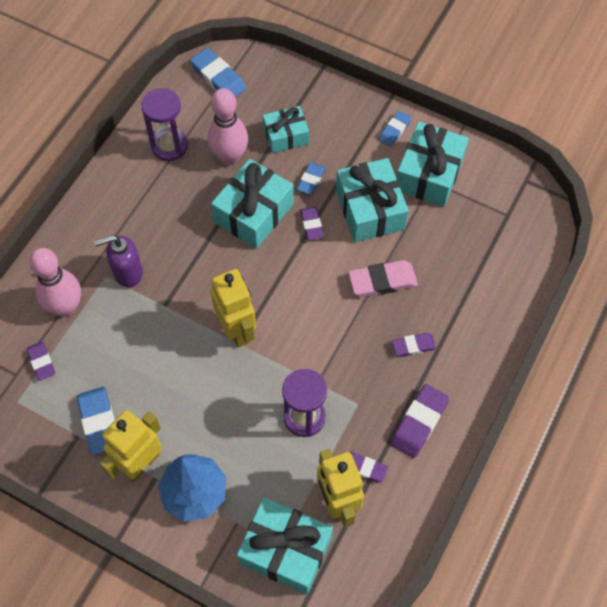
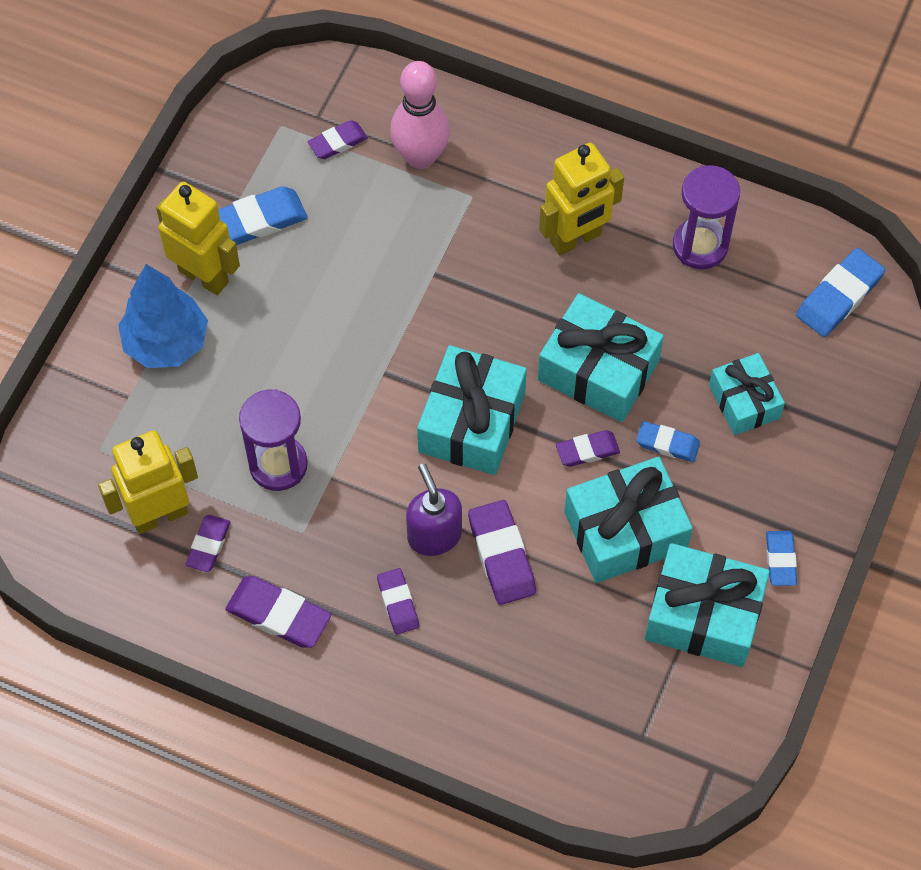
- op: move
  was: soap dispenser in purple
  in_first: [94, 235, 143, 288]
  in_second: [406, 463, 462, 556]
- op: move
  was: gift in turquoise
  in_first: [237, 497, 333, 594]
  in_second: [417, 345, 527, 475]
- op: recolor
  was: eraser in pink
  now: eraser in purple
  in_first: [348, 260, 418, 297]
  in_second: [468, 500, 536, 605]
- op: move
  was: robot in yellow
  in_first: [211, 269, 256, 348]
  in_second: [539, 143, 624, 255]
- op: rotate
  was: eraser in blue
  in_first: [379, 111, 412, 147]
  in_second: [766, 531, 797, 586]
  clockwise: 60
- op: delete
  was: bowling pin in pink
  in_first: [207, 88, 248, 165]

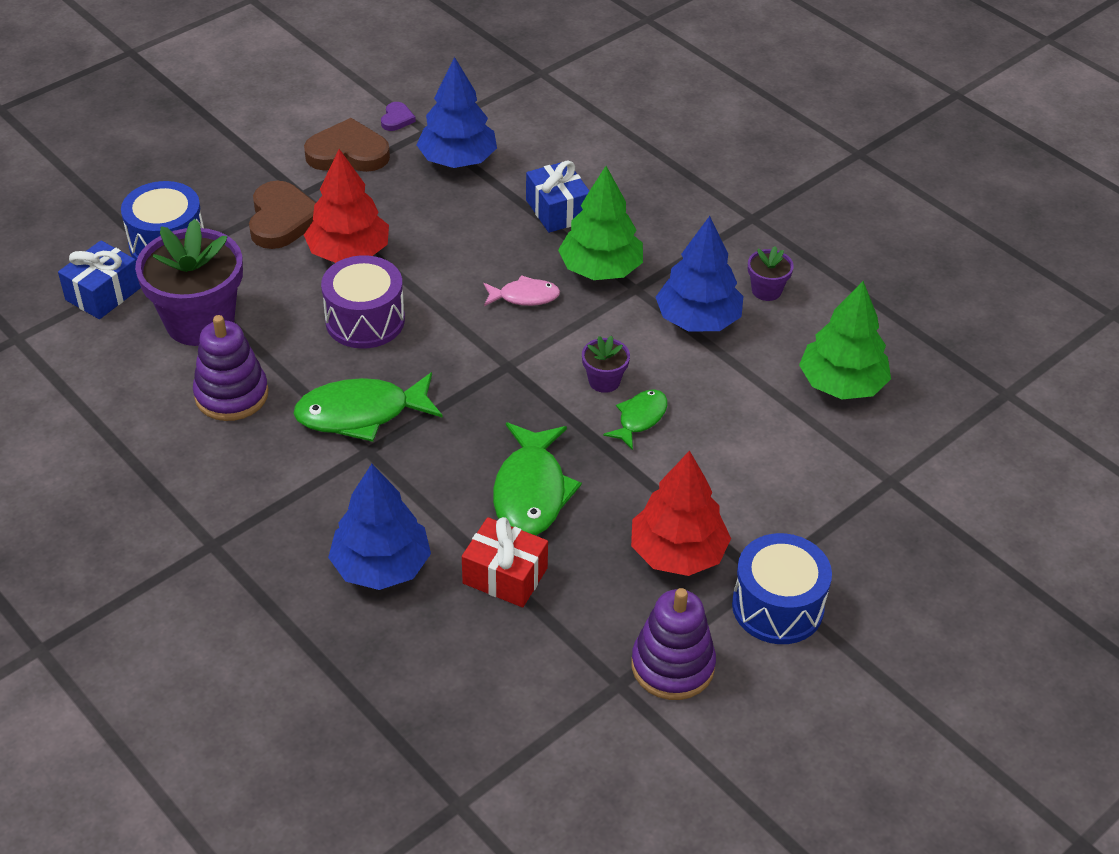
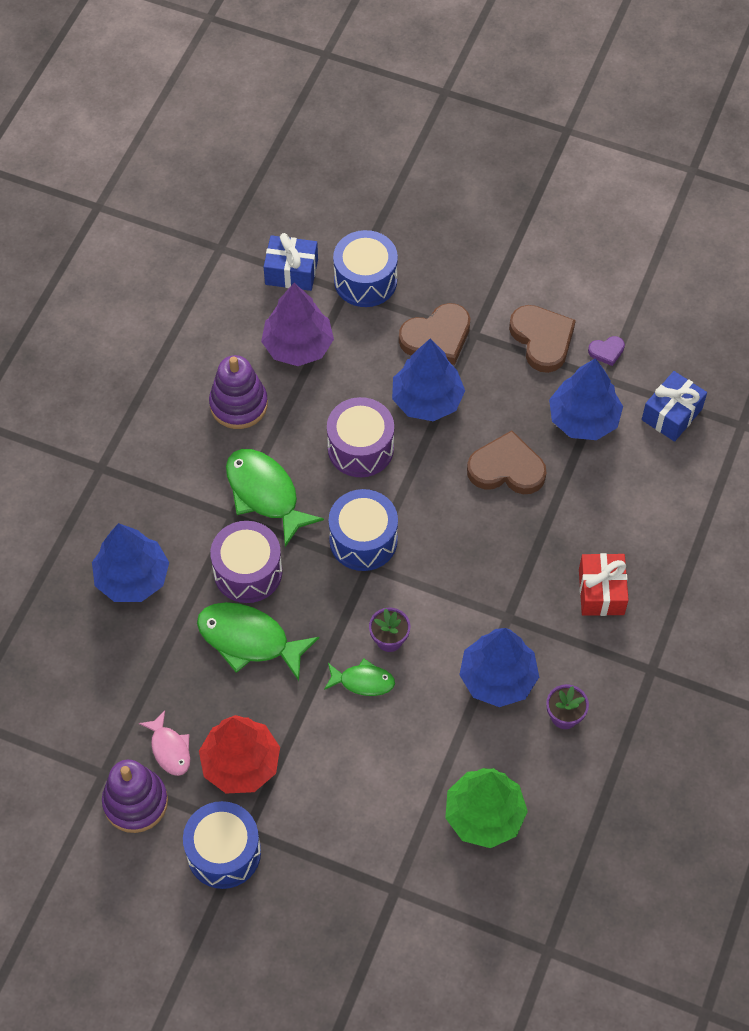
- op: move
  was: fish in pink
  in_first: [483, 275, 560, 306]
  in_second: [139, 710, 190, 776]
- op: rotate
  was: fish in green
  in_first: [493, 422, 582, 536]
  in_second: [197, 602, 319, 681]
  clockwise: 45
- op: insert
  now: drum in purple
  in_second: [210, 521, 282, 603]
- op: replace
  was: flower pot in purple
  now: tree in purple
  in_first: [135, 219, 243, 346]
  in_second: [261, 283, 334, 366]
- op: insert
  now: drum in blue
  in_second: [329, 489, 398, 571]
- op: recolor
  was: tree in red
  now: tree in blue
  in_first: [304, 149, 389, 263]
  in_second: [392, 339, 465, 421]
- op: insert
  now: heart in brown
  in_second: [467, 430, 547, 494]
- op: move
  was: gift in red
  in_first: [462, 517, 548, 607]
  in_second: [579, 553, 629, 616]
- op: move
  was: gift in blue
  in_first: [526, 161, 589, 233]
  in_second: [642, 371, 707, 442]
- op: delete
  was: tree in green
  in_first: [558, 166, 643, 280]

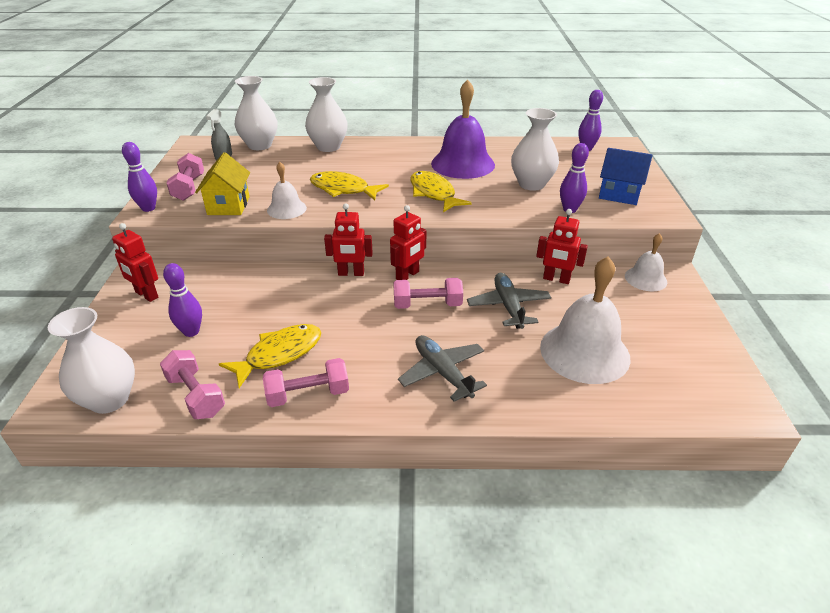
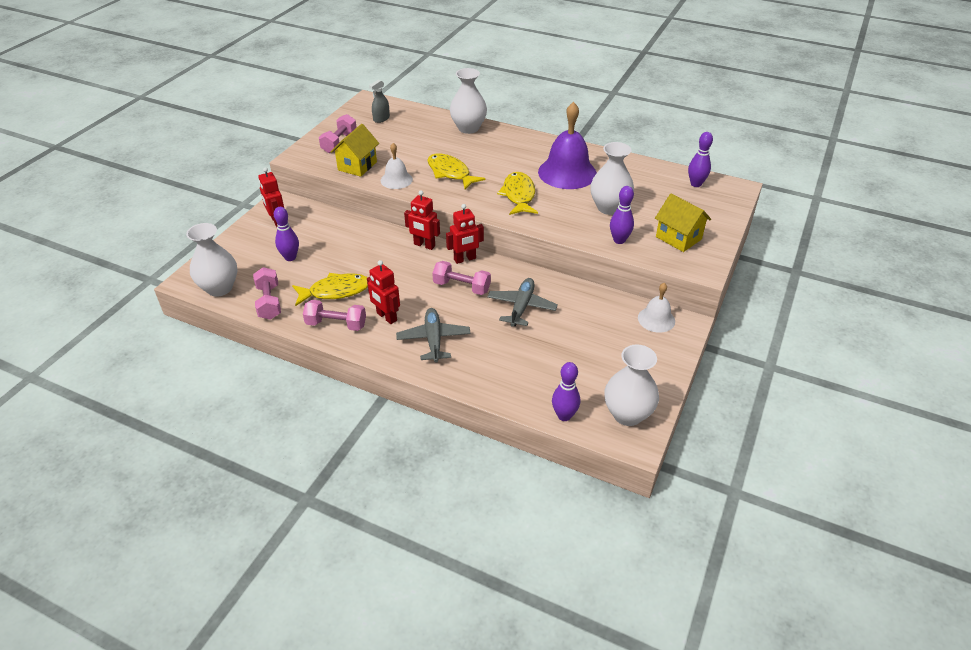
- op: move
  was: robot in red
  in_first: [536, 209, 588, 284]
  in_second: [367, 260, 400, 324]
- op: move
  was: bowling pin in purple
  in_first: [122, 142, 157, 212]
  in_second: [552, 362, 580, 421]
- op: move
  was: vase in white
  in_first: [235, 76, 277, 150]
  in_second: [604, 344, 659, 426]
- op: recolor
  was: house in blue
  now: house in yellow
  in_first: [599, 148, 653, 205]
  in_second: [655, 194, 711, 252]
- op: delete
  was: bell in white
  in_first: [540, 256, 631, 384]

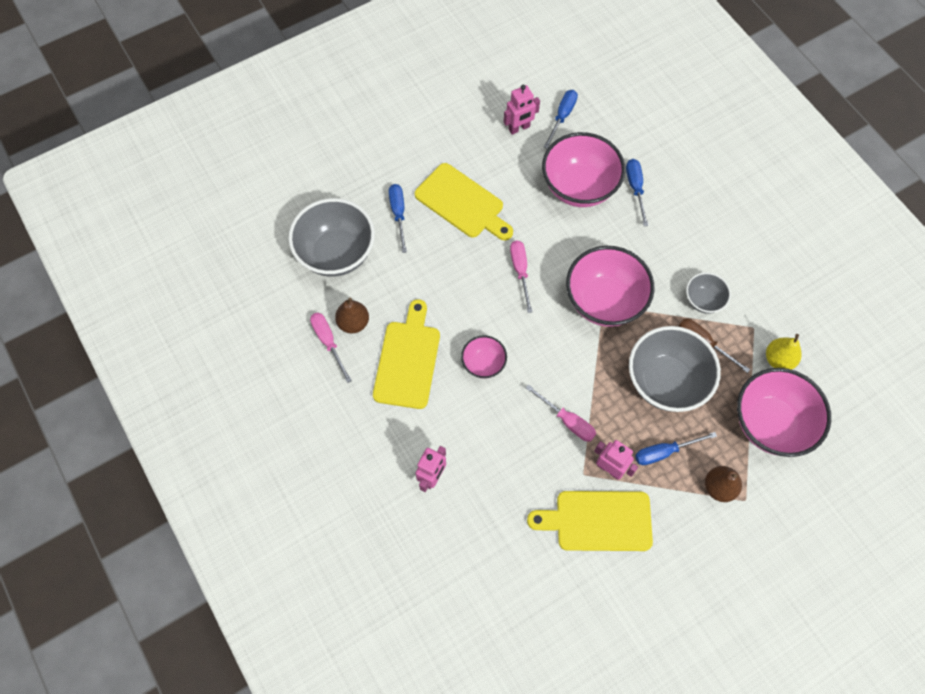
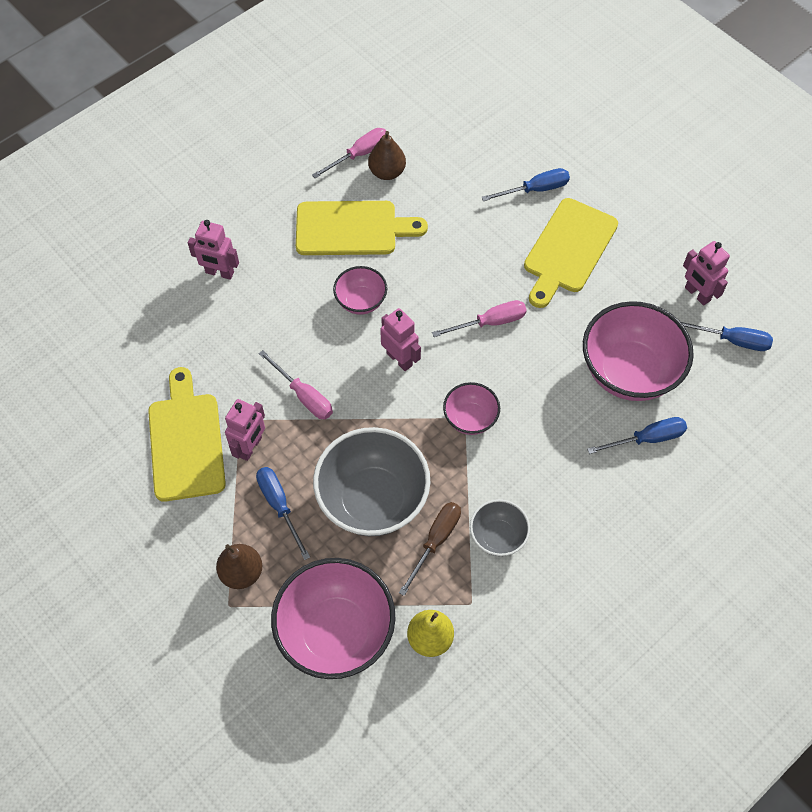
- op: rotate
  was: screwdriver in pink
  in_first: [526, 384, 596, 442]
  in_second: [259, 350, 333, 419]
  clockwise: -75
- op: insert
  now: robot in pink
  in_second: [380, 308, 421, 371]
- op: resize
  was: bowl in pink
  in_first: [566, 246, 654, 327]
  in_second: [443, 382, 500, 435]
  ratio: 0.52
- op: delete
  was: bowl in grey
  in_first: [288, 198, 375, 277]

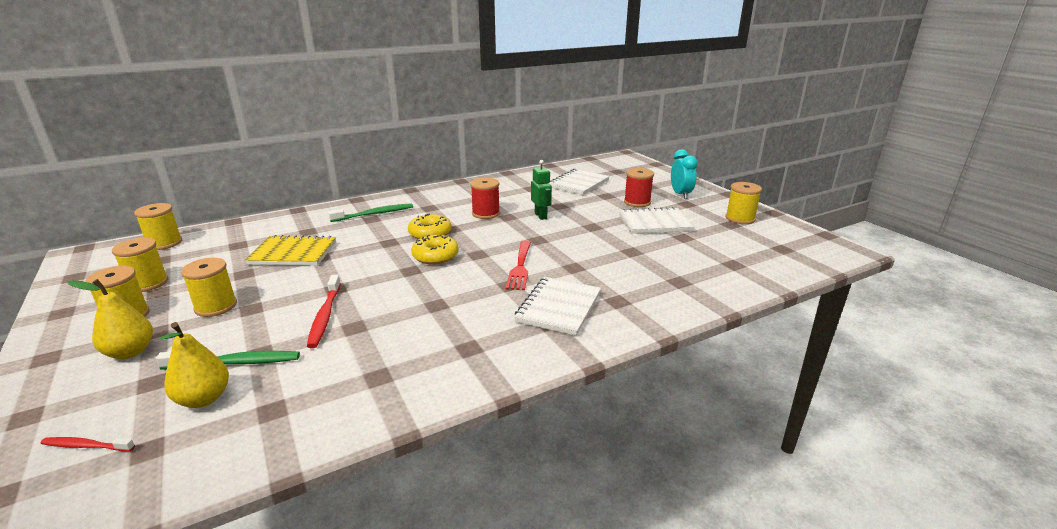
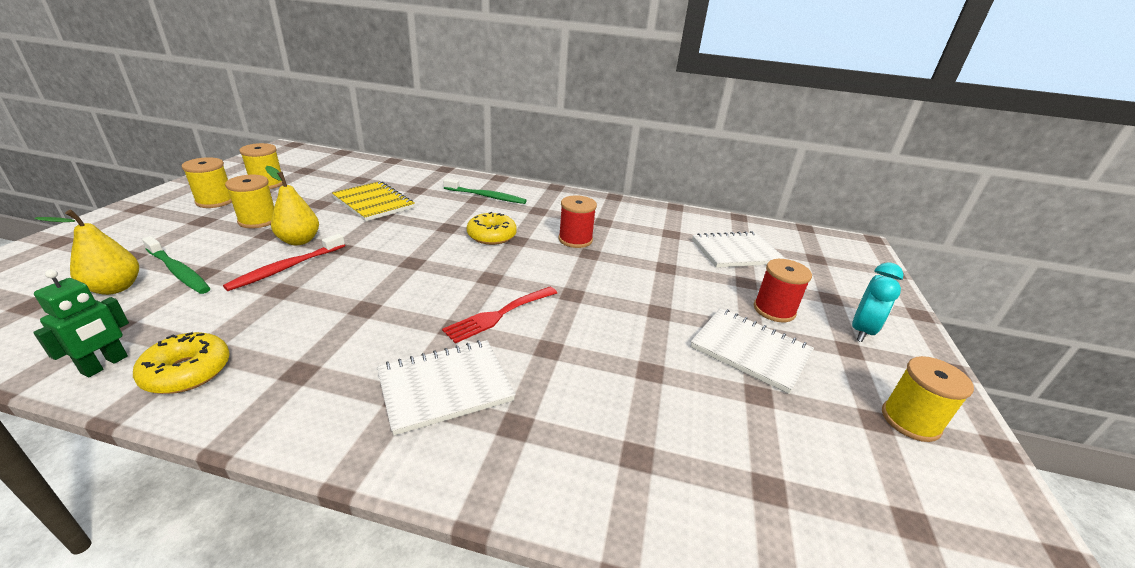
- op: move
  was: robot in green
  in_first: [531, 160, 552, 220]
  in_second: [33, 269, 129, 377]
- op: move
  was: donut in yellow
  in_first: [411, 235, 459, 264]
  in_second: [133, 332, 230, 394]
- op: move
  was: pear in yellow
  in_first: [68, 279, 153, 359]
  in_second: [265, 166, 319, 245]
- op: delete
  was: toothbrush in red
  in_first: [41, 437, 135, 451]
- op: delete
  was: spool in yellow
  in_first: [134, 203, 182, 250]

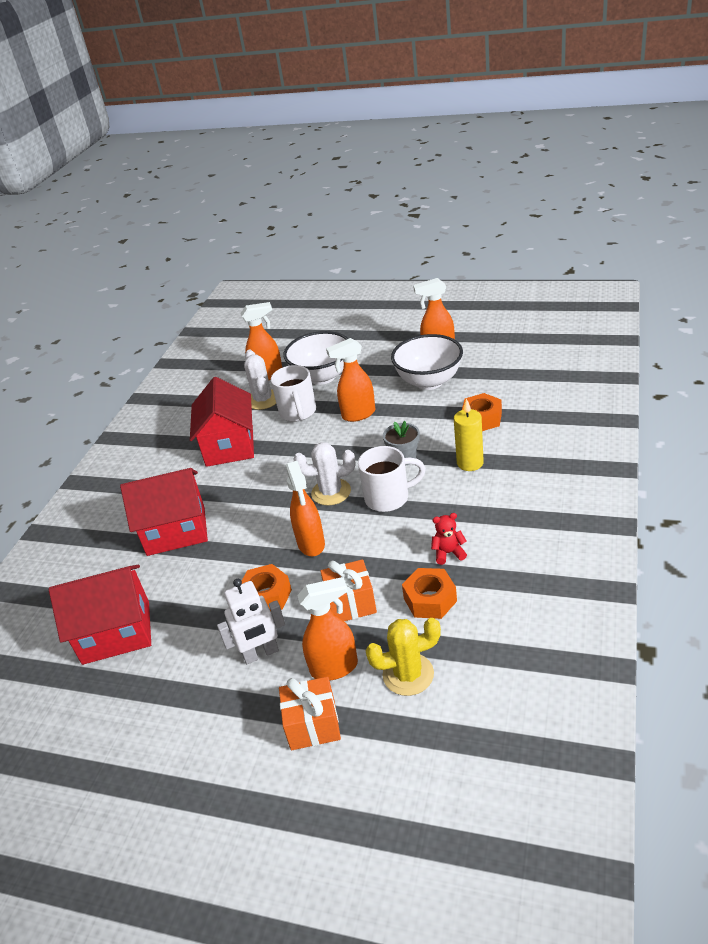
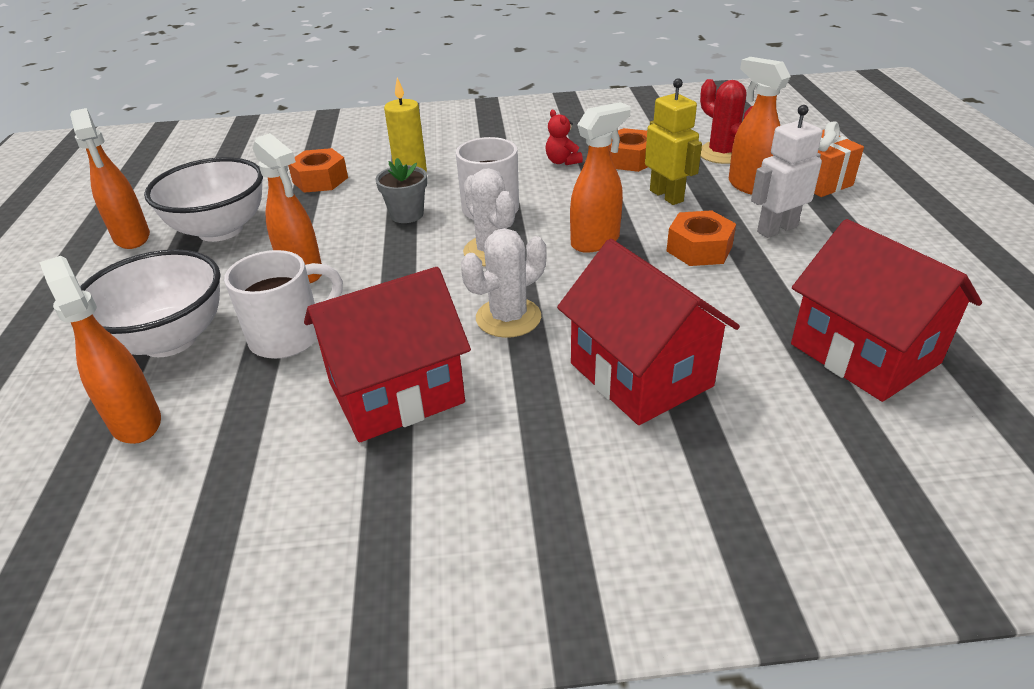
- op: move
  was: cactus in white
  in_first: [244, 349, 276, 410]
  in_second: [461, 228, 547, 338]
- op: replace
  was: gift in orange
  now: robot in yellow
  in_first: [320, 559, 377, 621]
  in_second: [645, 78, 702, 205]
- op: recolor
  was: cactus in yellow
  now: cactus in red
  in_first: [366, 618, 441, 696]
  in_second: [700, 79, 753, 164]
- op: rotate
  was: robot in white
  in_first: [217, 579, 285, 664]
  in_second: [751, 105, 822, 238]
  clockwise: -75

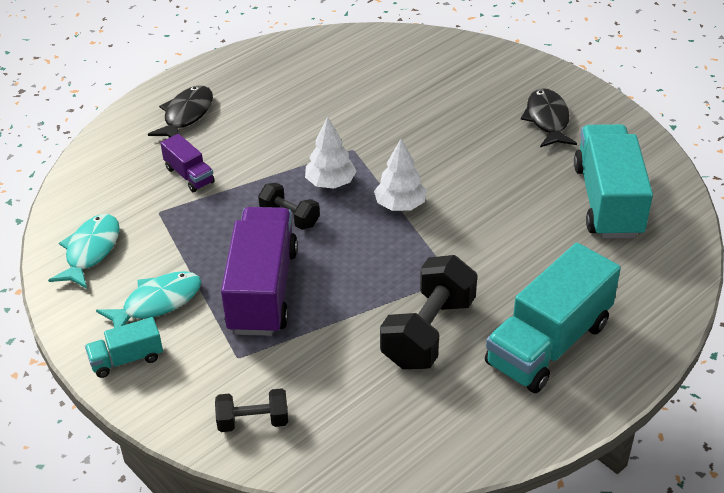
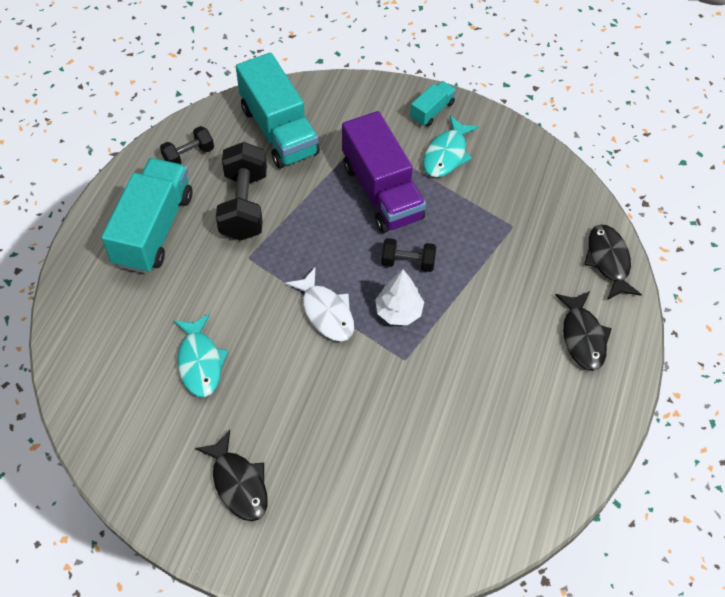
- op: move
  was: dumbbell in black
  in_first: [215, 388, 288, 432]
  in_second: [160, 126, 214, 164]
- op: move
  was: fish in turquoise
  in_first: [48, 214, 120, 289]
  in_second: [173, 314, 228, 397]
- op: move
  was: truck in turquoise
  in_first: [574, 124, 653, 239]
  in_second: [236, 52, 320, 169]
- op: replace
  was: tree in white
  now: fish in white
  in_first: [374, 139, 427, 211]
  in_second: [285, 268, 354, 341]
- op: insert
  now: fish in black
  in_second: [584, 225, 642, 300]
- op: delete
  was: truck in purple
  in_first: [160, 134, 215, 192]

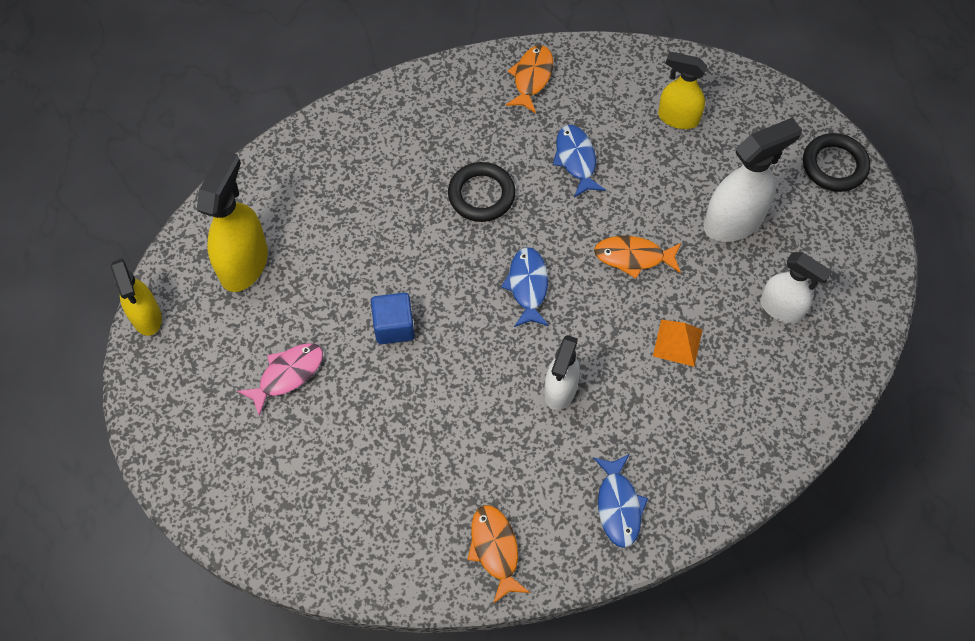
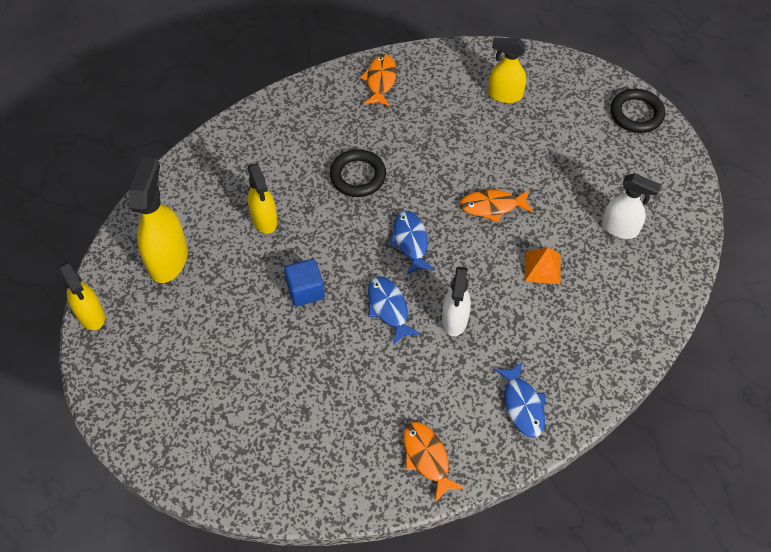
- op: insert
  now: spray bottle in yellow
  in_second: [248, 163, 277, 234]
- op: move
  was: fish in blue
  in_first: [553, 125, 606, 198]
  in_second: [368, 276, 421, 345]
- op: delete
  was: fish in pink
  in_first: [237, 343, 323, 416]
- op: delete
  was: spray bottle in white
  in_first: [704, 117, 802, 242]

